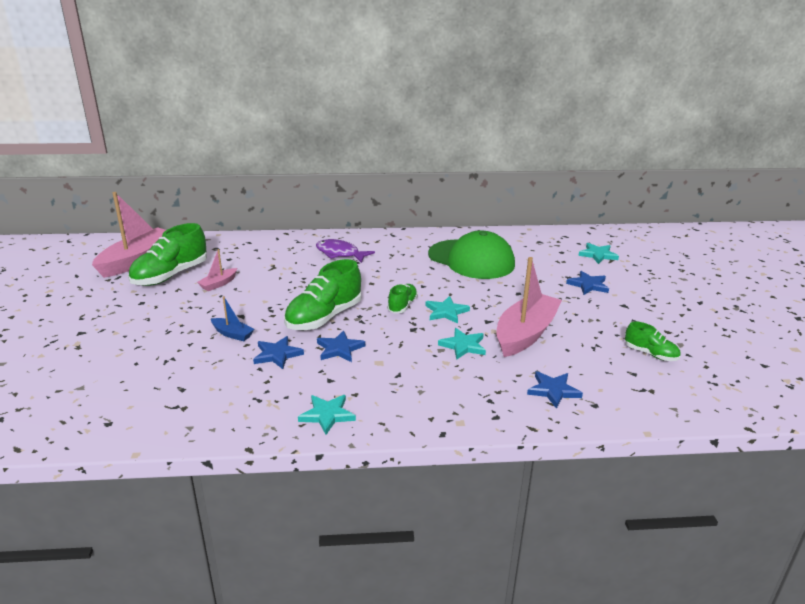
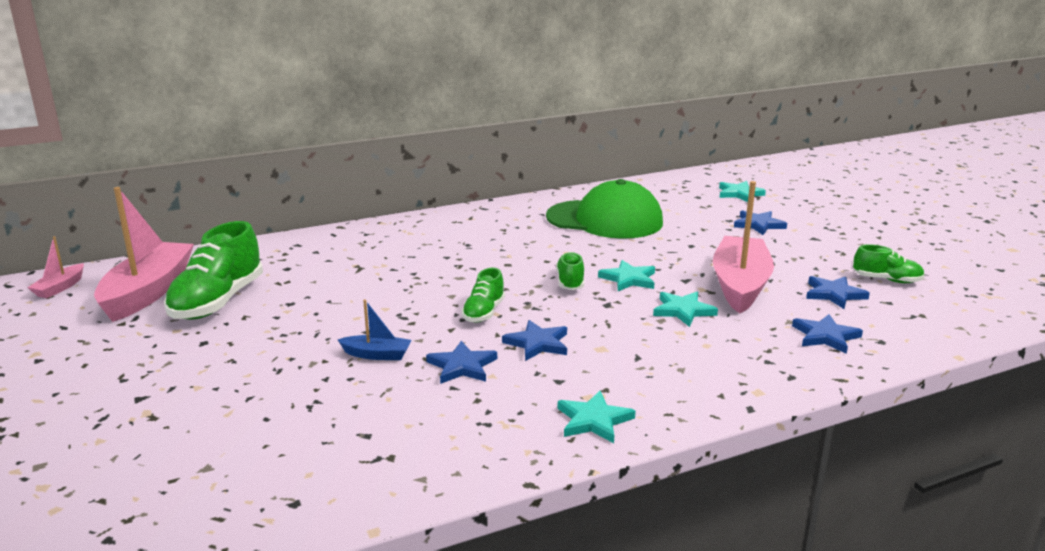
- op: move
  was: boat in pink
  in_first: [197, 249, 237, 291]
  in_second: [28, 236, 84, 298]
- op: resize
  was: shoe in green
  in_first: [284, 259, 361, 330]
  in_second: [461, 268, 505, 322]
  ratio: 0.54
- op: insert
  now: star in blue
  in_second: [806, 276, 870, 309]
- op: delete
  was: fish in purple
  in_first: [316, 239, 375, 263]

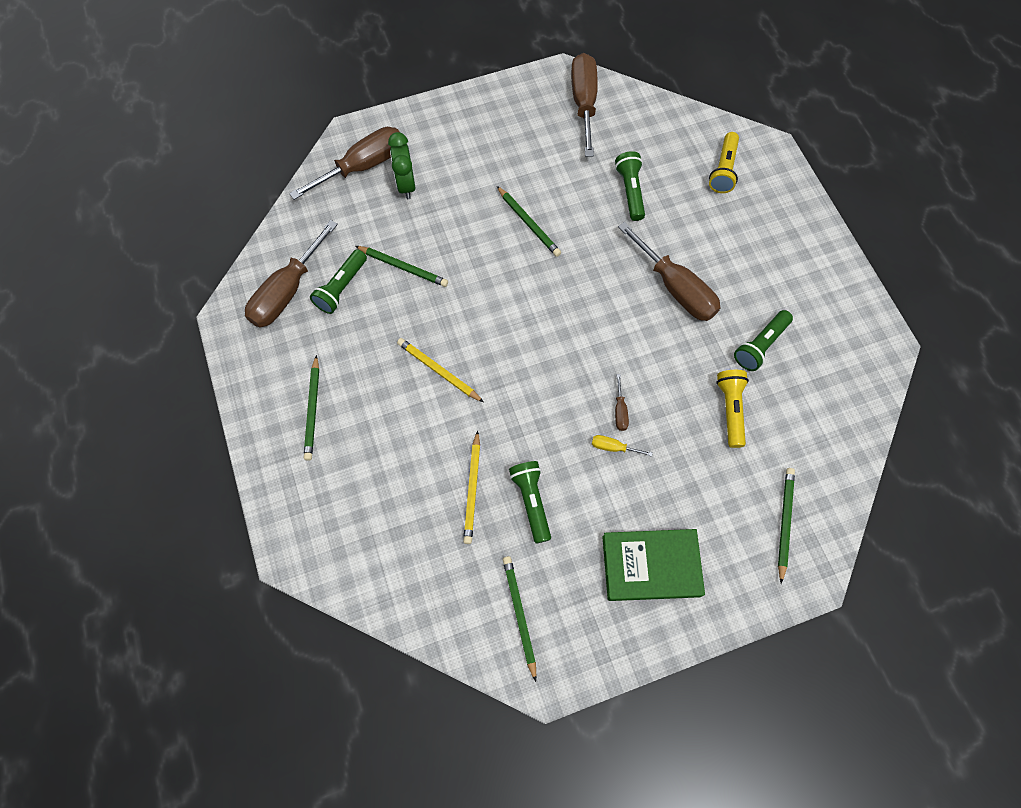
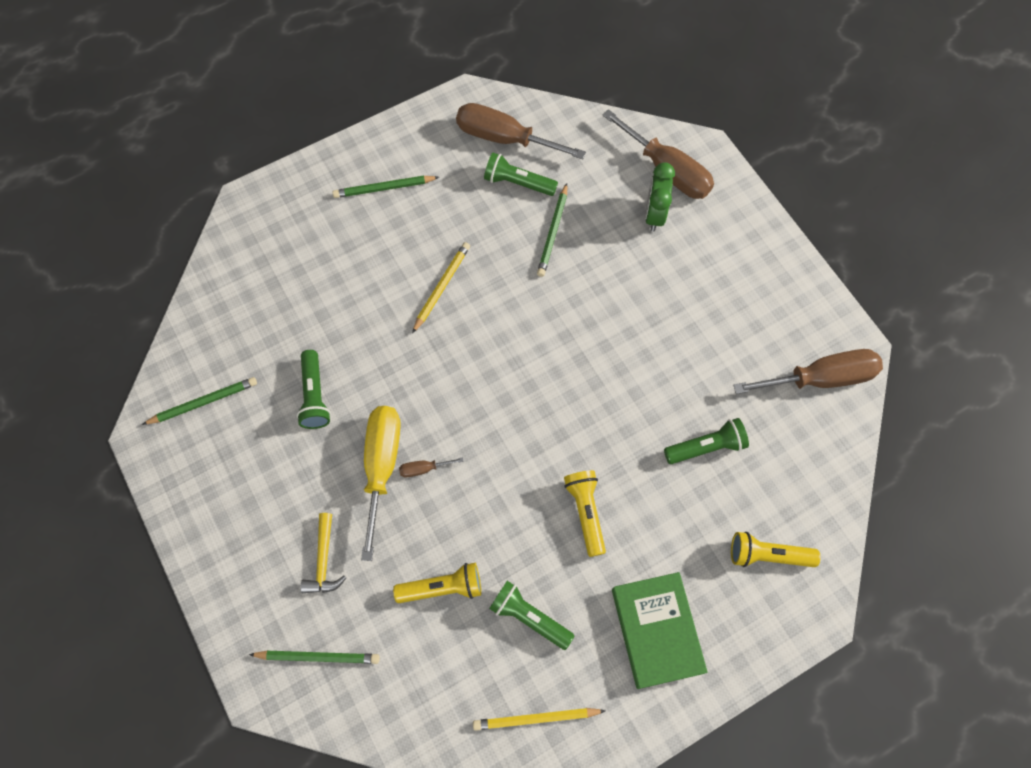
- op: rotate
  was: flashlight in green
  in_first: [509, 461, 551, 544]
  in_second: [297, 350, 331, 429]
  clockwise: 105
- op: insert
  now: hammer in yellow
  in_second: [300, 513, 346, 593]
- op: resize
  was: screwdriver in yellow
  in_first: [592, 435, 653, 456]
  in_second: [361, 406, 401, 561]
  ratio: 2.38
- op: move
  was: pencil in yellow
  in_first: [463, 430, 480, 544]
  in_second: [473, 708, 605, 731]
- op: replace
  was: screwdriver in brown
  now: flashlight in yellow
  in_first: [618, 222, 721, 321]
  in_second: [564, 470, 606, 557]
- op: move
  was: book in green
  in_first: [602, 529, 705, 601]
  in_second: [612, 572, 708, 689]
- op: rotate
  was: clock in green
  in_first: [388, 132, 416, 199]
  in_second: [645, 162, 675, 232]
  clockwise: -60
- op: delete
  was: pencil in green
  in_first: [497, 186, 561, 257]

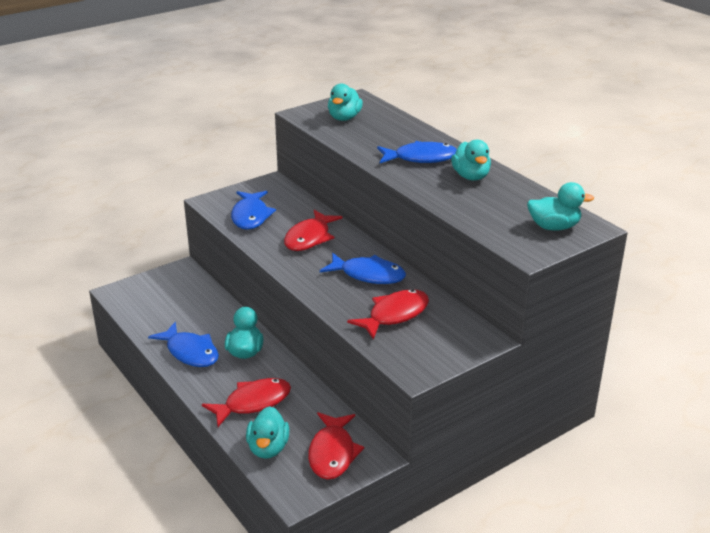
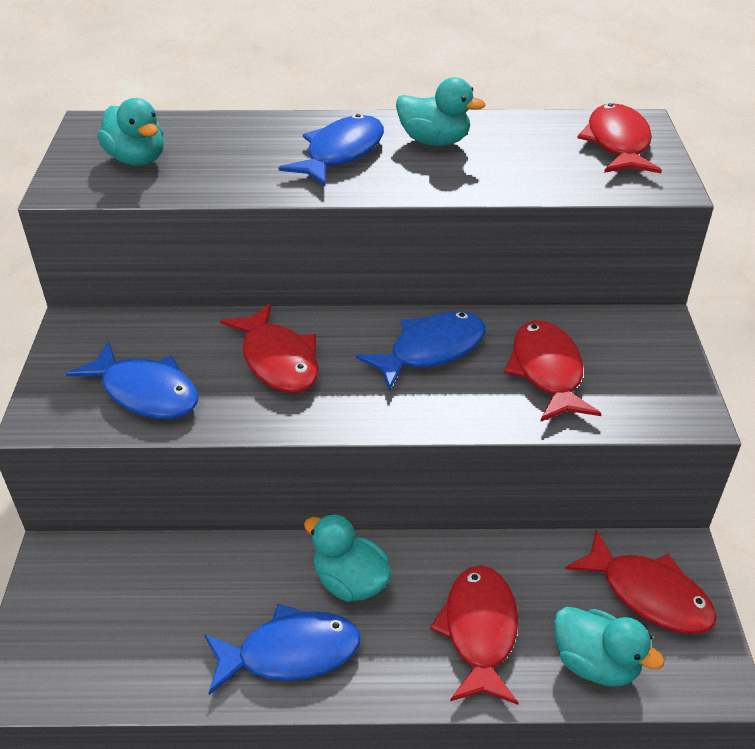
- op: replace
  was: duck in turquoise
  now: fish in red
  in_first: [527, 182, 594, 231]
  in_second: [577, 103, 662, 173]

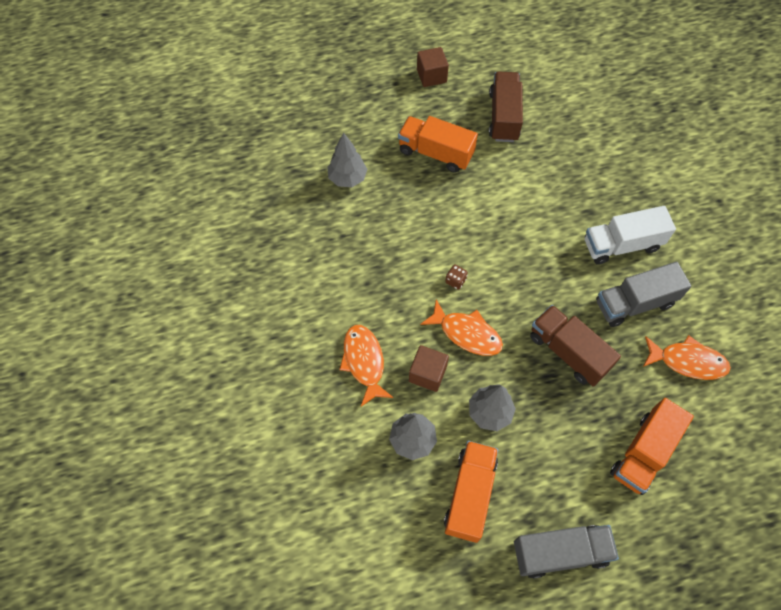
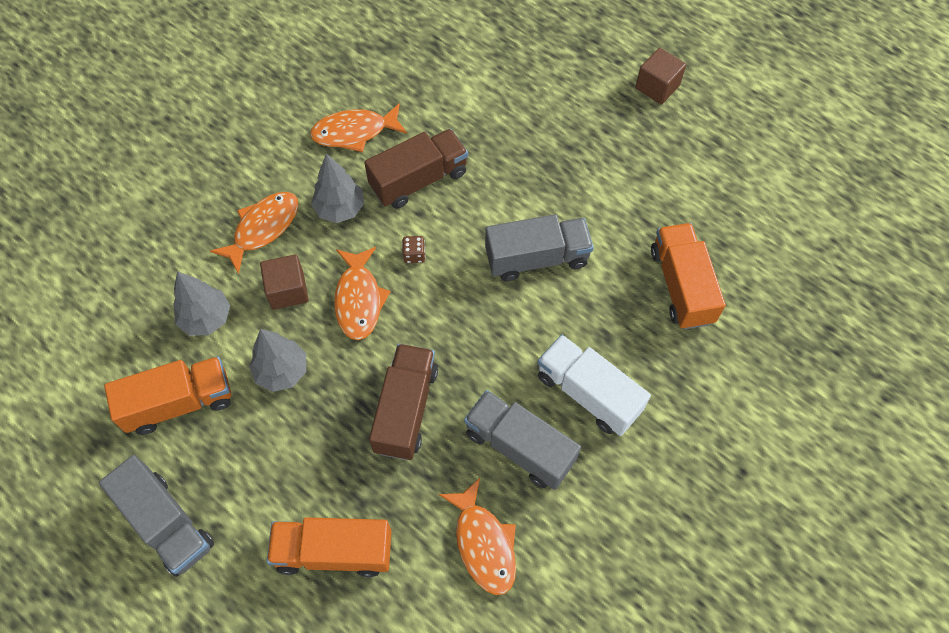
- op: insert
  now: fish in orange
  in_second: [310, 103, 407, 152]
- op: move
  was: tree in grey
  in_first: [327, 132, 367, 187]
  in_second: [311, 154, 364, 223]
- op: move
  was: truck in brown
  in_first: [489, 71, 523, 142]
  in_second: [364, 129, 468, 209]
- op: insert
  now: truck in grey
  in_second: [485, 214, 594, 281]
- op: move
  was: truck in orange
  in_first: [398, 116, 478, 173]
  in_second: [651, 223, 726, 329]

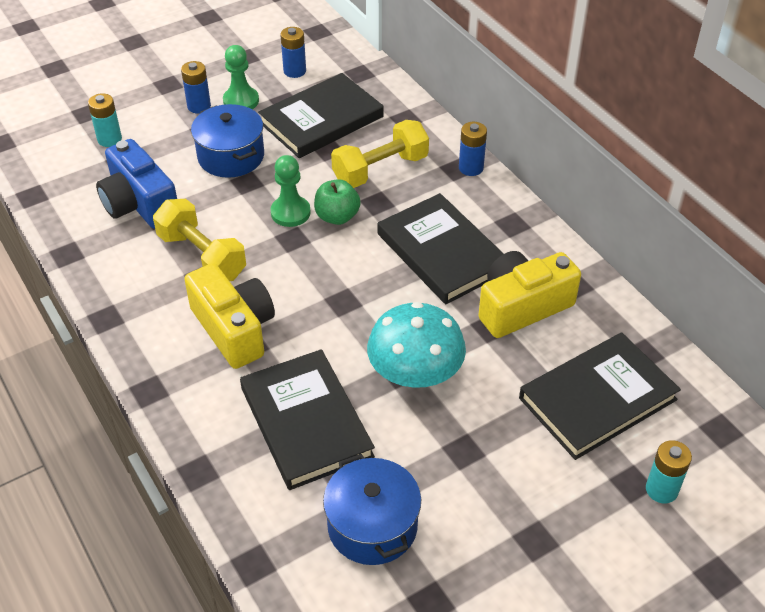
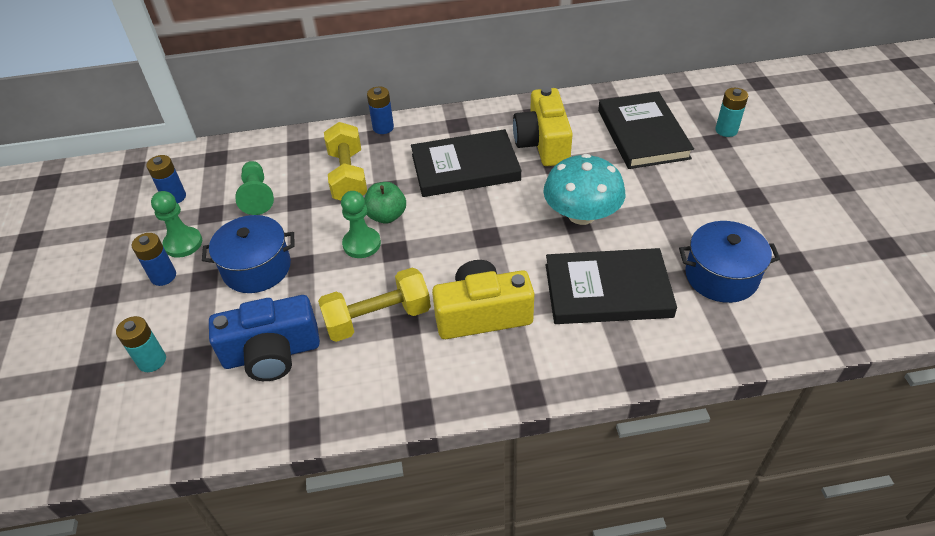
- op: replace
  was: book in black
  now: pawn in green
  in_first: [258, 73, 383, 158]
  in_second: [235, 161, 274, 215]

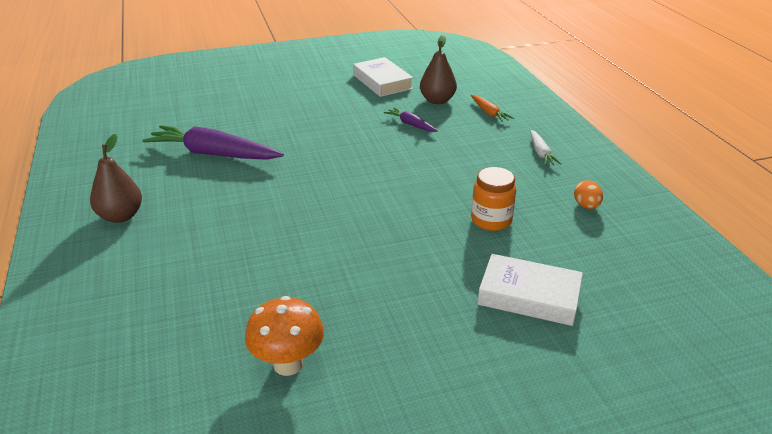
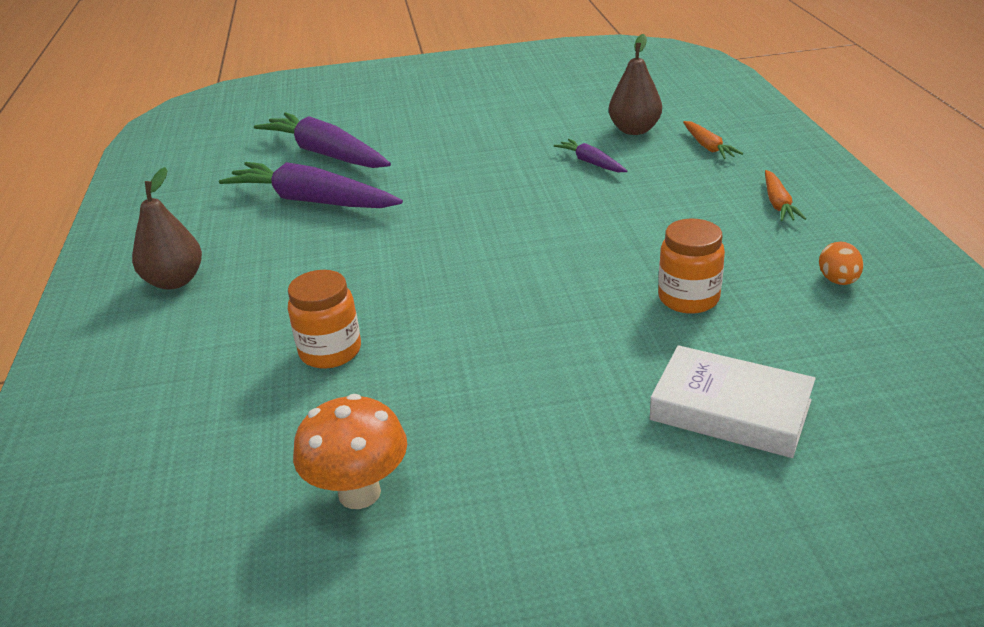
- op: insert
  now: carrot in purple
  in_second: [254, 112, 391, 168]
- op: insert
  now: jar in orange
  in_second: [288, 270, 361, 369]
- op: recolor
  was: carrot in white
  now: carrot in orange
  in_first: [530, 130, 562, 166]
  in_second: [765, 170, 806, 221]
- op: delete
  was: book in white
  in_first: [353, 57, 413, 97]

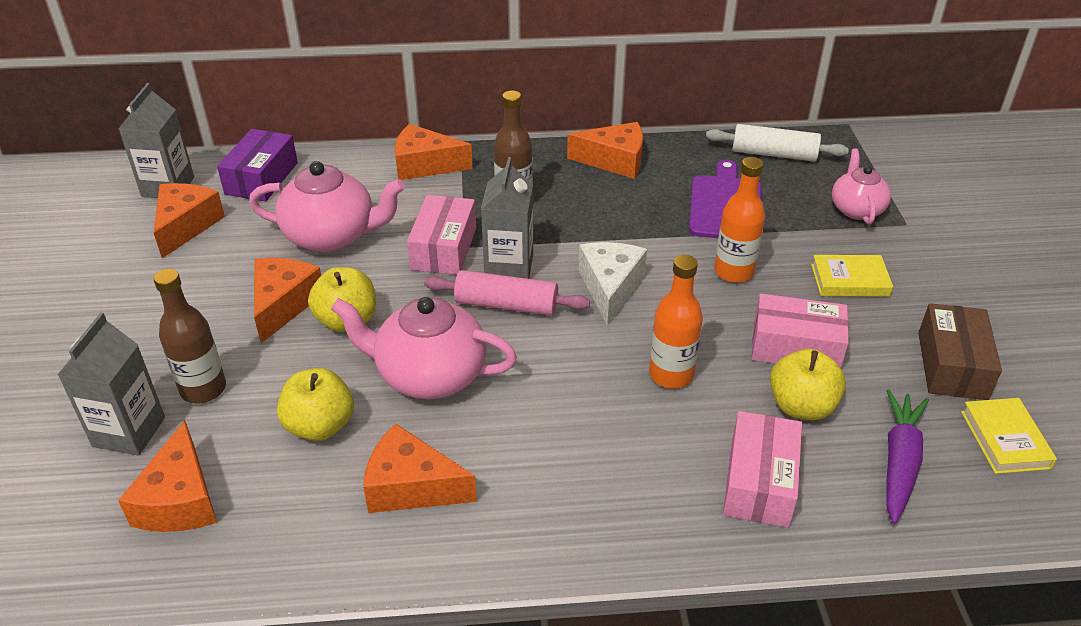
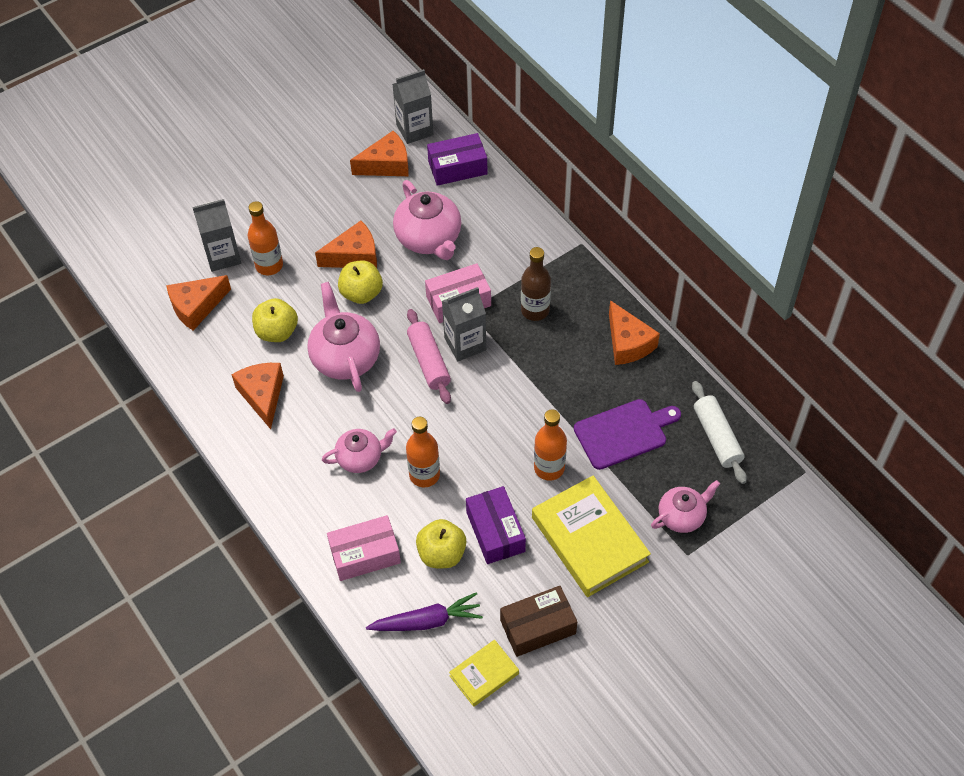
- op: recolor
  was: bottle in brown
  now: bottle in orange
  in_first: [154, 269, 226, 403]
  in_second: [248, 201, 283, 275]
- op: insert
  now: teapot in pink
  in_second: [322, 428, 397, 473]
- op: recolor
  was: box in pink
  now: box in purple
  in_first: [752, 294, 849, 368]
  in_second: [466, 486, 526, 564]
- op: resize
  was: book in yellow
  in_first: [811, 255, 893, 297]
  in_second: [532, 475, 651, 597]
  ratio: 1.91
- op: delete
  was: cheese in orange
  in_first: [395, 124, 473, 180]
- op: delete
  was: cheese in white
  in_first: [579, 242, 647, 326]

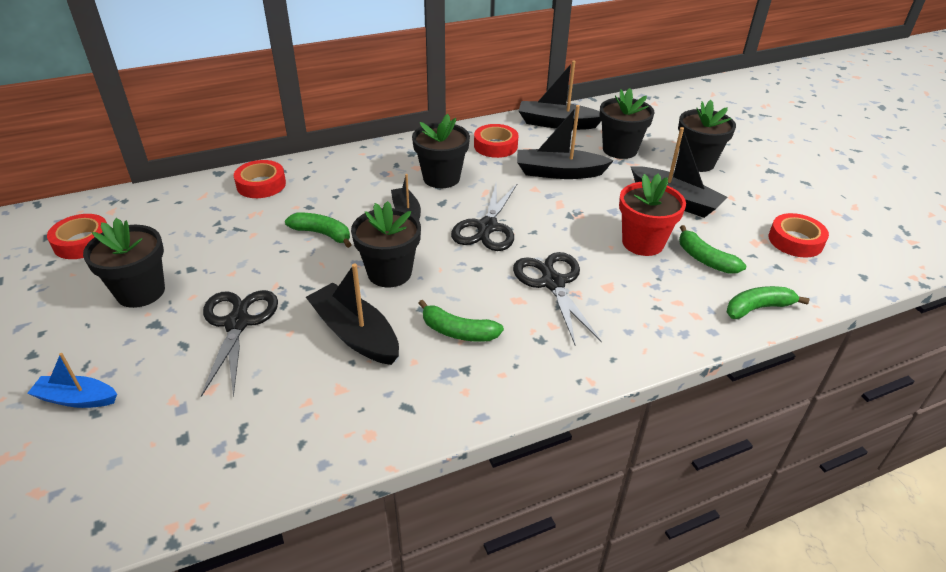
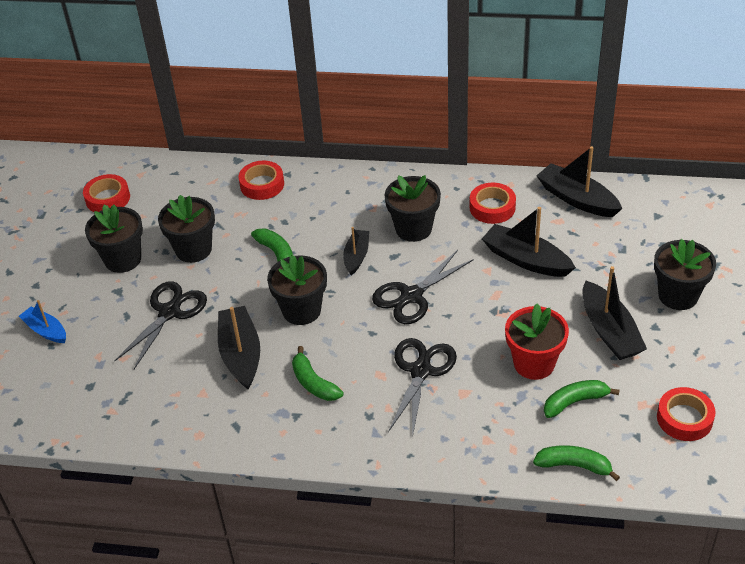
- op: move
  was: flower pot in black
  in_first: [599, 88, 655, 159]
  in_second: [158, 195, 215, 263]
- op: rotate
  was: banana in green
  in_first: [679, 225, 746, 274]
  in_second: [544, 380, 619, 418]
  clockwise: 75

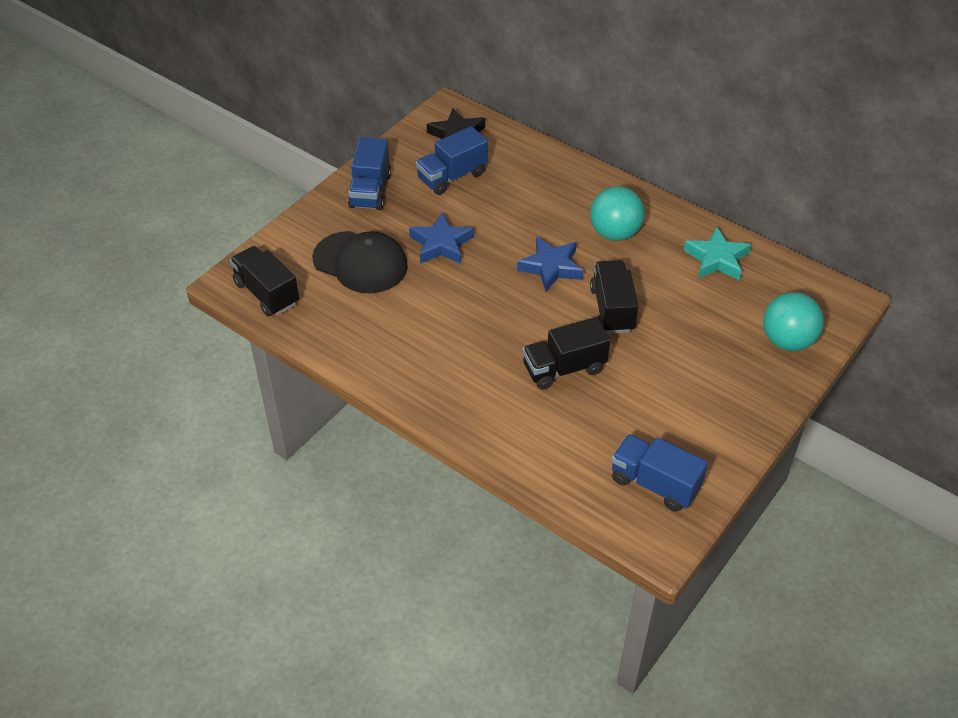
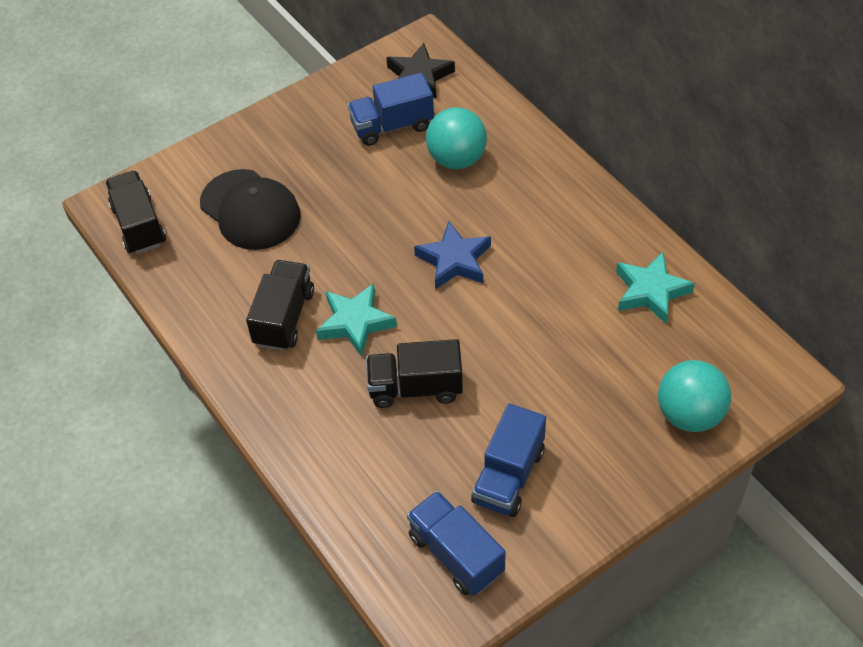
- op: move
  was: truck in black
  in_first: [590, 260, 639, 334]
  in_second: [246, 260, 314, 351]
- op: insert
  now: star in turquoise
  in_second: [316, 283, 397, 357]
- op: move
  was: ball in turquoise
  in_first: [590, 186, 645, 241]
  in_second: [426, 107, 487, 169]
- op: move
  was: truck in blue
  in_first: [348, 137, 391, 210]
  in_second: [471, 403, 546, 517]
- op: delete
  was: star in blue
  in_first: [409, 212, 474, 264]

